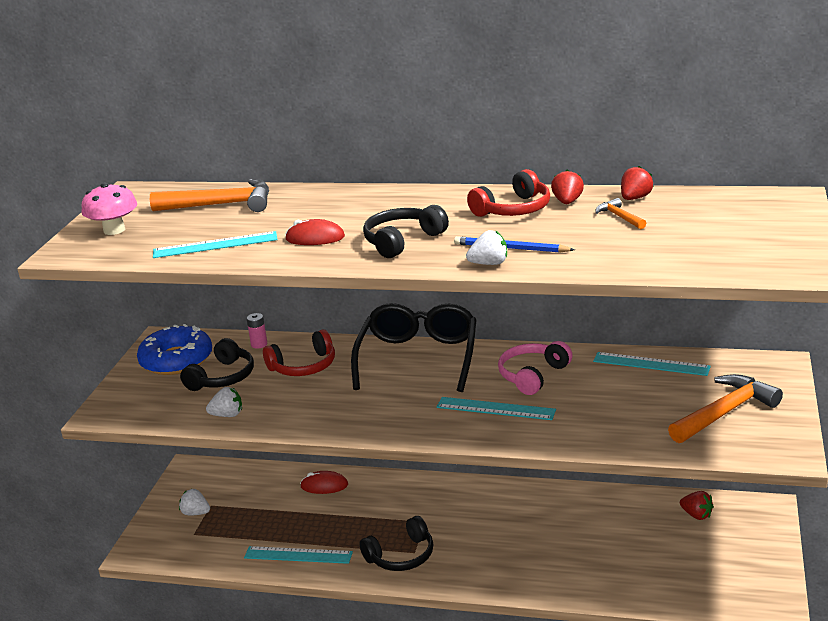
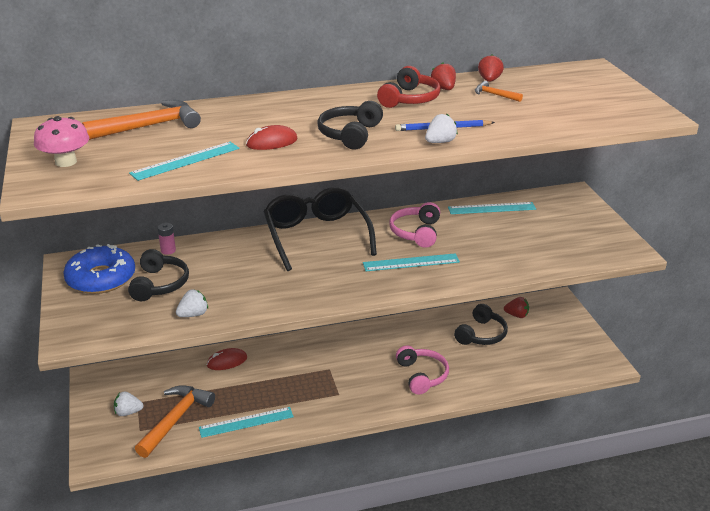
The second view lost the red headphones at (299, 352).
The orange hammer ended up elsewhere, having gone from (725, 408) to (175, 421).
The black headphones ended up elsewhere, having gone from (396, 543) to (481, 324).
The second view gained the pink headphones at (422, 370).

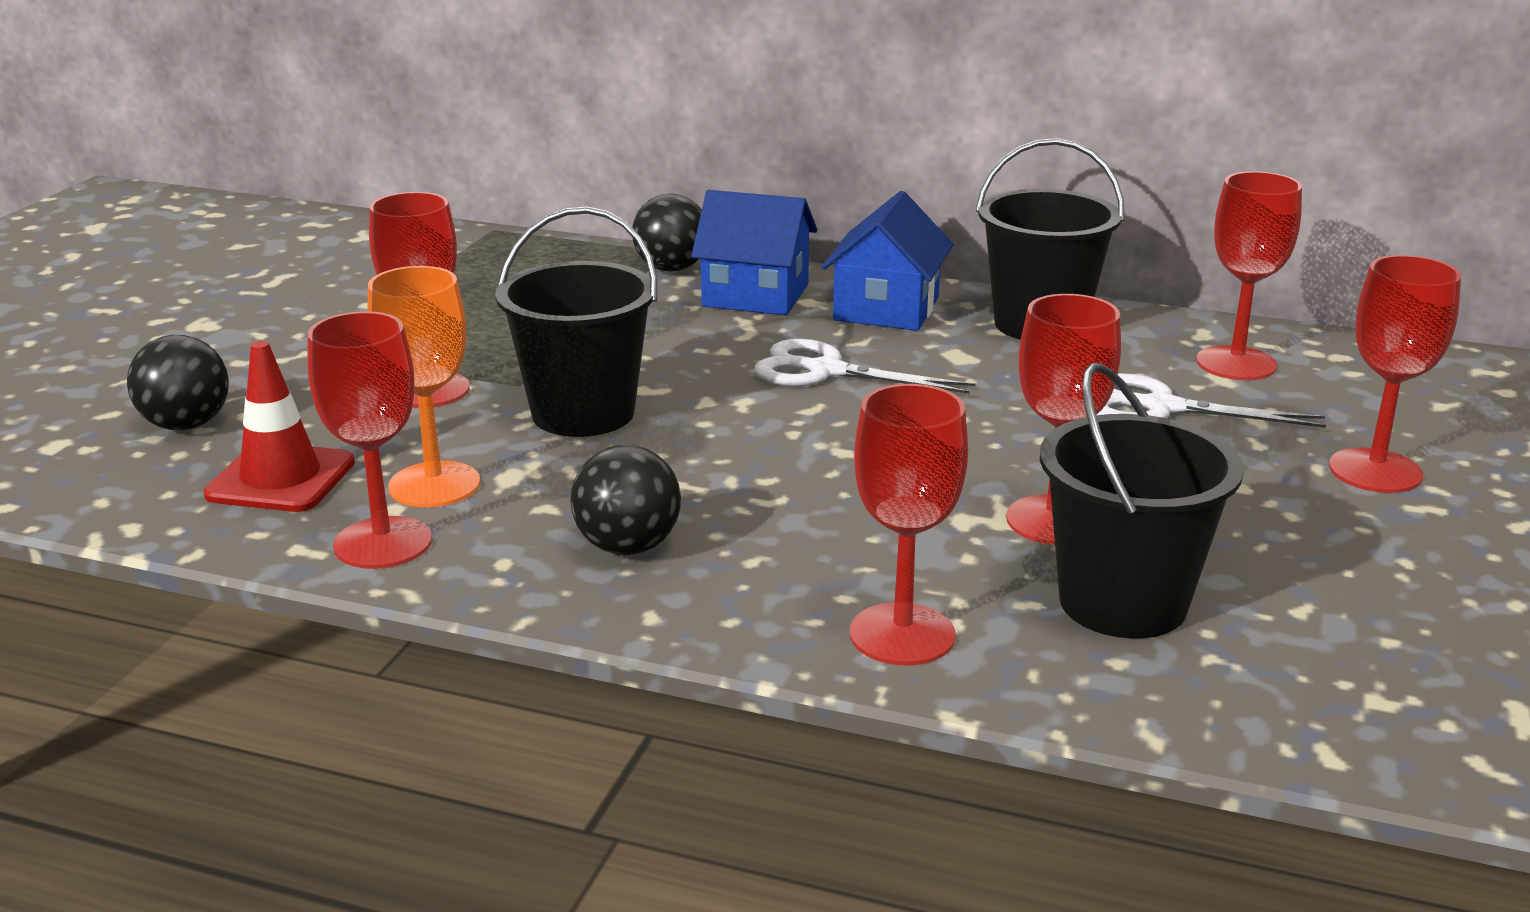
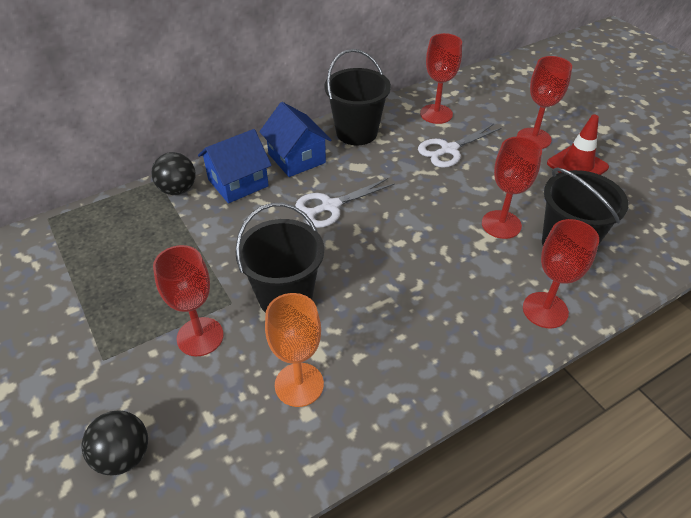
The second view lost the red goblet at (369, 440).
The red traffic cone ended up elsewhere, having gone from (279, 426) to (578, 144).
The second view lost the black ball at (625, 500).

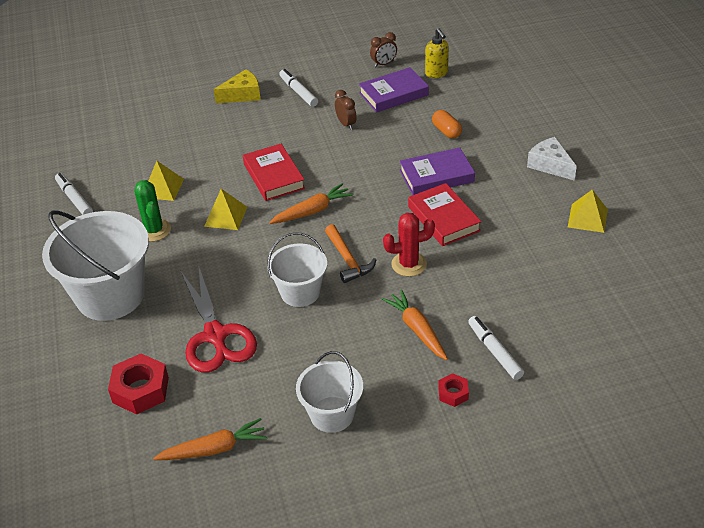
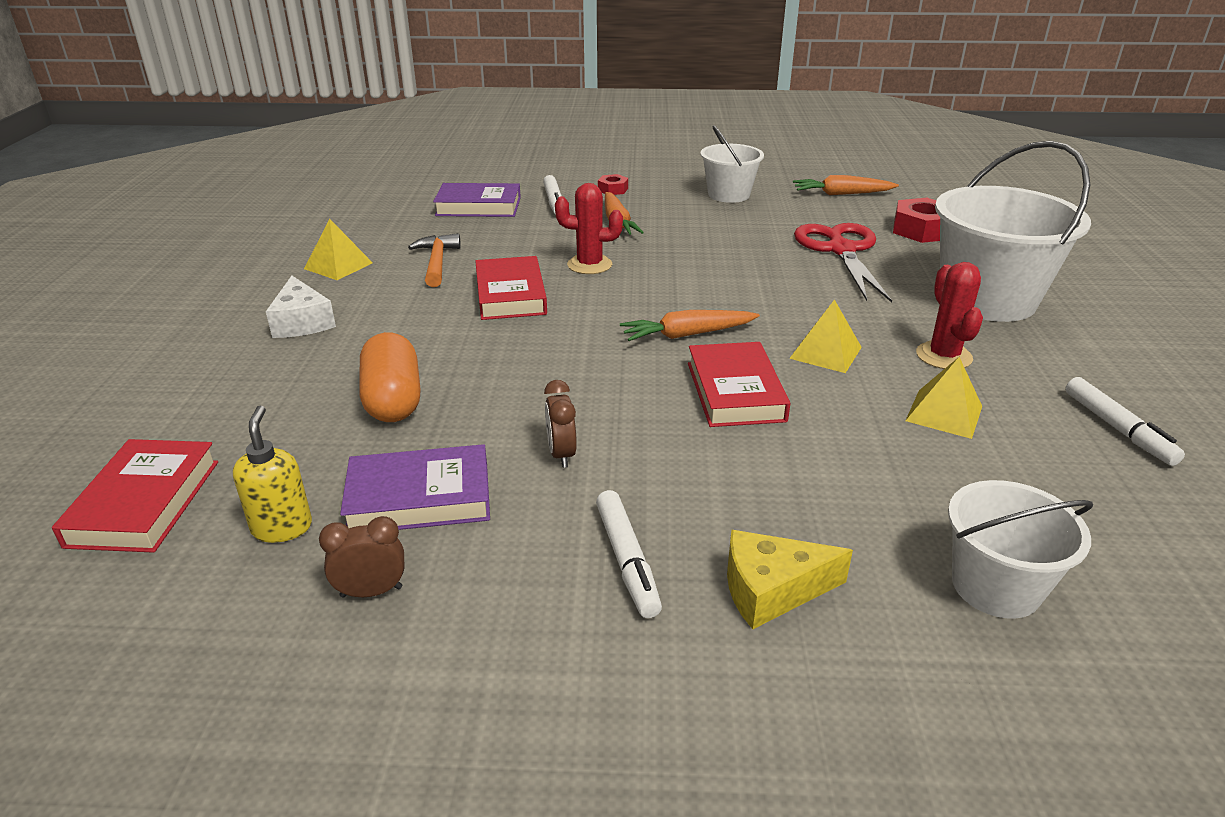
The size of the orange capsule at (447, 124) changed by a factor of 1.60.
The purple book ended up elsewhere, having gone from (437, 171) to (477, 200).
What was the green cactus at (153, 211) turned into the red cactus at (949, 315).
The orange hammer ended up elsewhere, having gone from (350, 253) to (434, 260).
The white bucket ended up elsewhere, having gone from (297, 269) to (1020, 549).
The second view gained the red book at (135, 496).

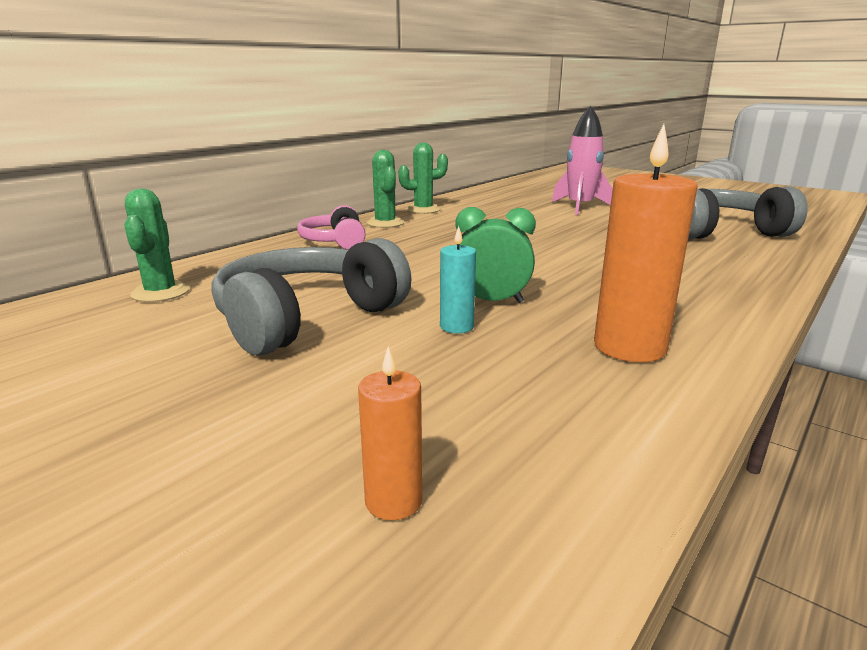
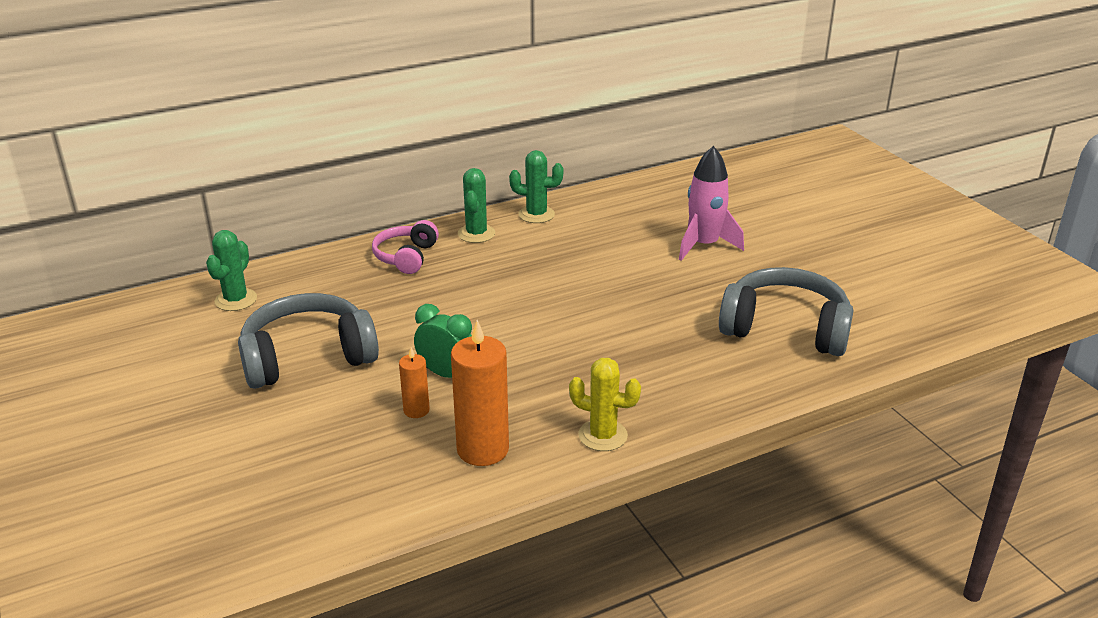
The second view lost the turquoise candle at (458, 279).
The orange candle ended up elsewhere, having gone from (390, 433) to (414, 382).
The second view gained the yellow cactus at (605, 404).

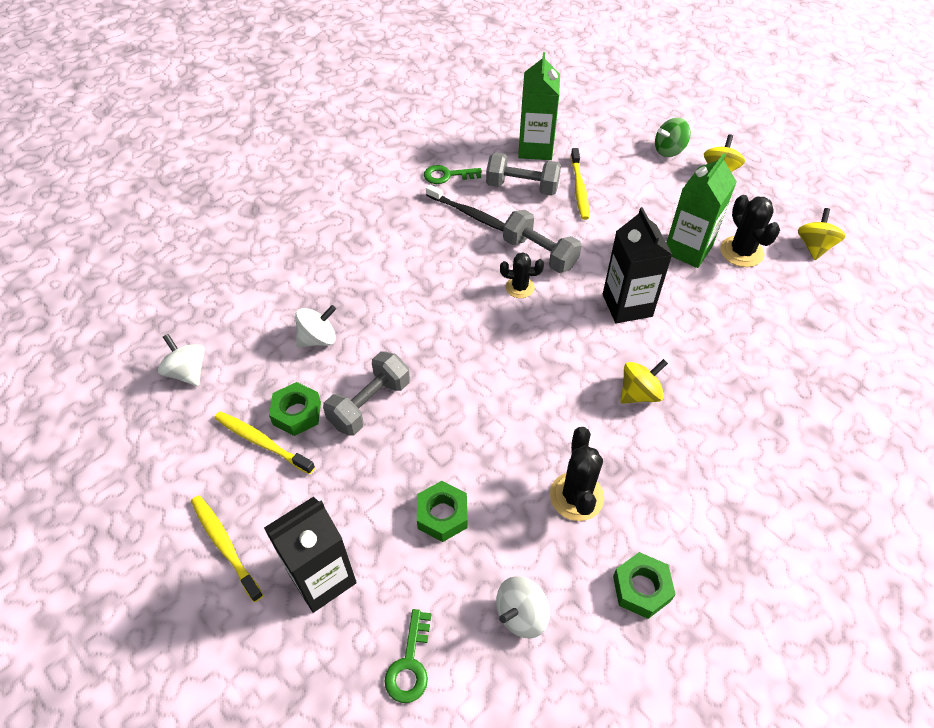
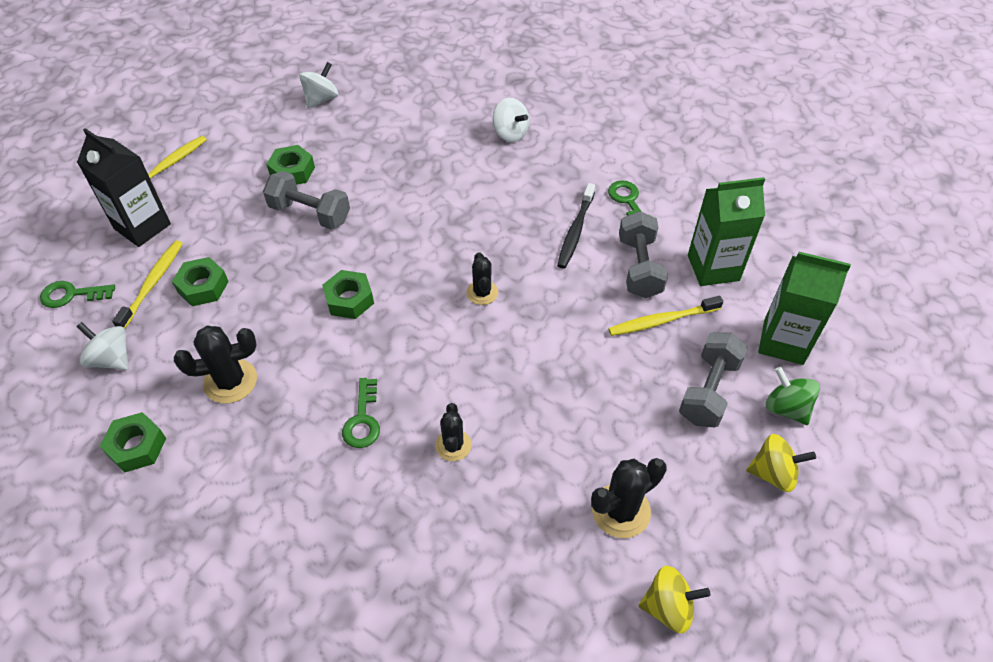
The green carton ended up elsewhere, having gone from (702, 210) to (804, 308).
The second view lost the black carton at (637, 265).
The grey dumbbell ended up elsewhere, having gone from (542, 241) to (713, 379).
The white spinning top ended up elsewhere, having gone from (315, 326) to (511, 120).
Where the yellow spinning top stood at (644, 381), the green key came to stand at (361, 413).
The yellow toothbrush ended up elsewhere, having gone from (264, 442) to (147, 284).
The second view gained the green nut at (348, 294).
The second view gained the black cactus at (453, 432).

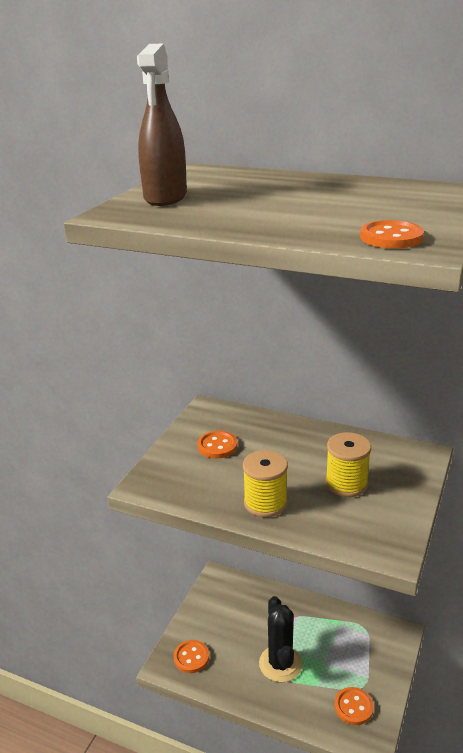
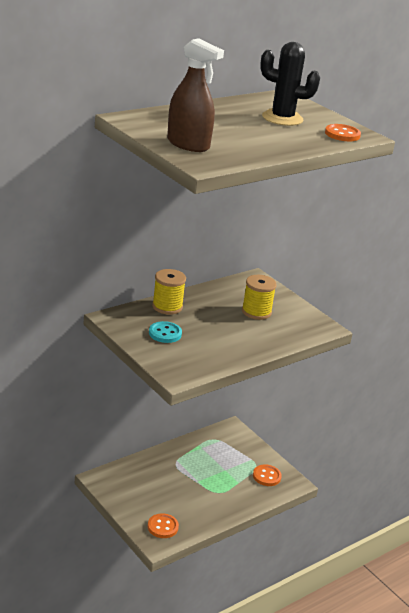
What was the orange button at (217, 445) turned into the turquoise button at (165, 332).
The yellow spool ended up elsewhere, having gone from (265, 483) to (169, 292).
The black cactus ended up elsewhere, having gone from (280, 639) to (290, 84).

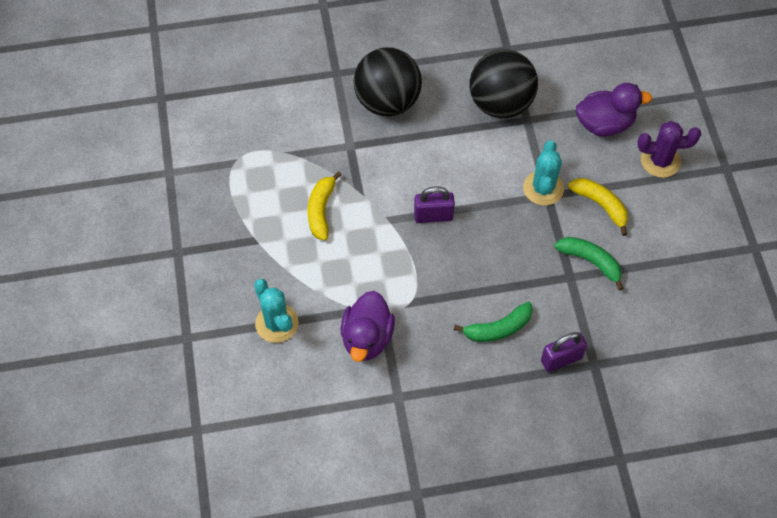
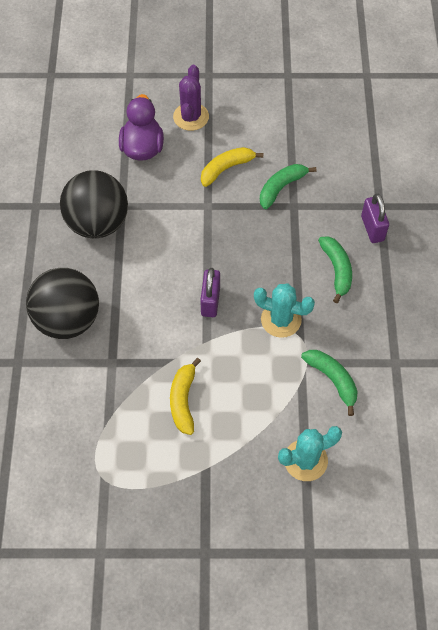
The turquoise cactus ended up elsewhere, having gone from (543, 173) to (284, 311).
The yellow banana at (325, 206) ended up facing another way, 75 degrees clockwise from before.
Where the purple duck stood at (368, 326), the green banana came to stand at (329, 383).

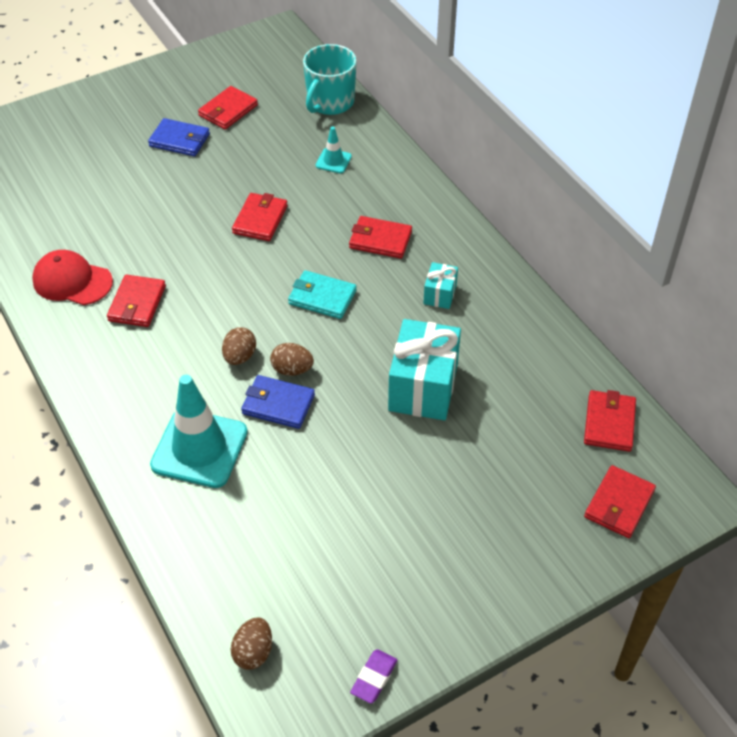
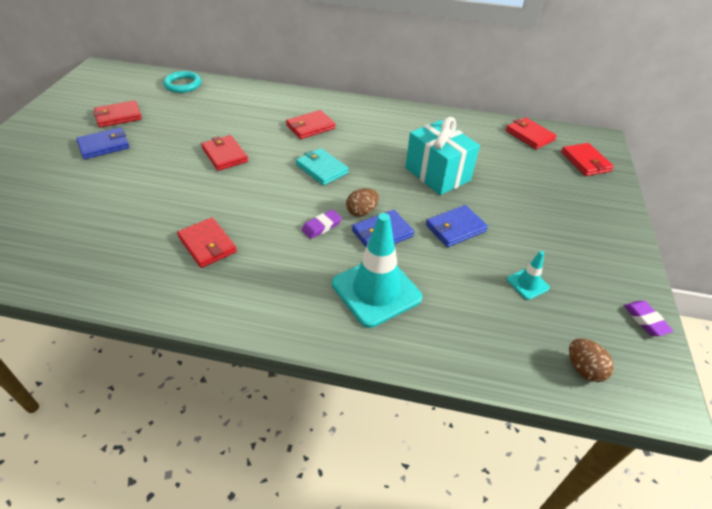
Where the turquoise mug stood at (329, 79), the turquoise ring came to stand at (182, 82).
The red wallet at (228, 108) ended up facing another way, 75 degrees clockwise from before.
The turquoise traffic cone ended up elsewhere, having gone from (334, 149) to (528, 275).
The second view lost the red cap at (72, 277).
The second view lost the turquoise gift at (440, 285).
The turquoise wallet at (322, 294) ended up facing another way, 75 degrees clockwise from before.
Where the brown egg stood at (239, 346), the purple eraser came to stand at (321, 224).
The second view gained the blue wallet at (457, 226).

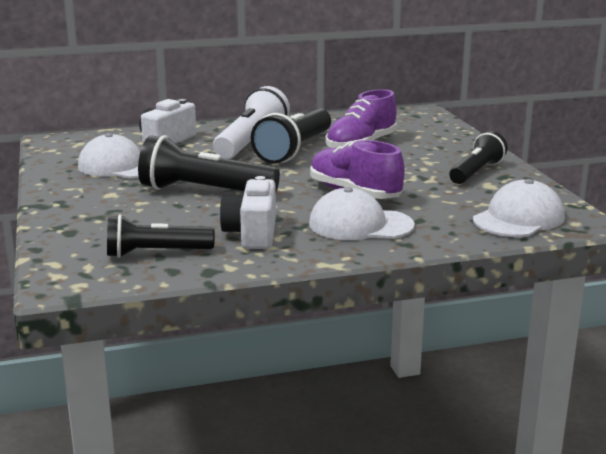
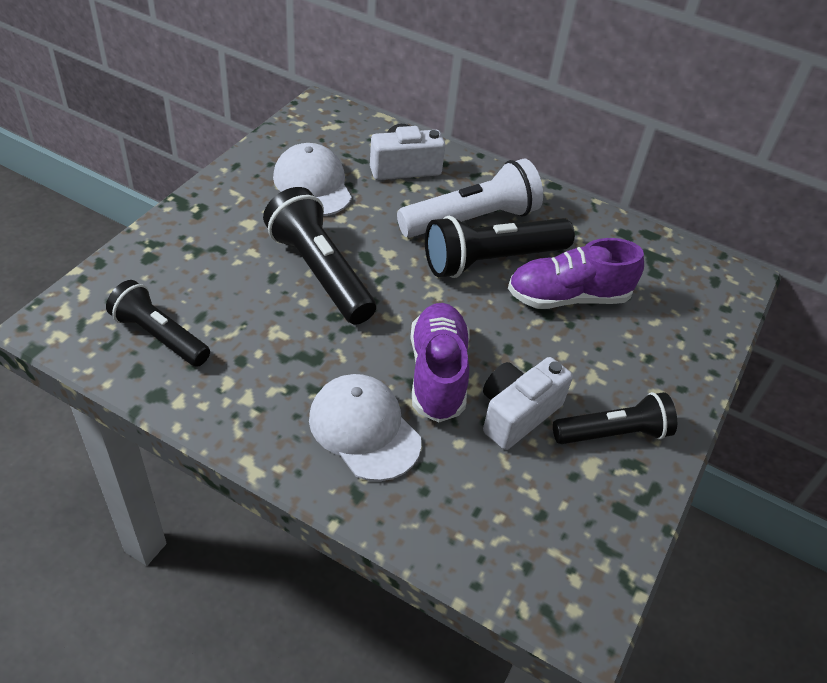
The white camera ended up elsewhere, having gone from (248, 212) to (528, 403).
The second view lost the white cap at (519, 208).

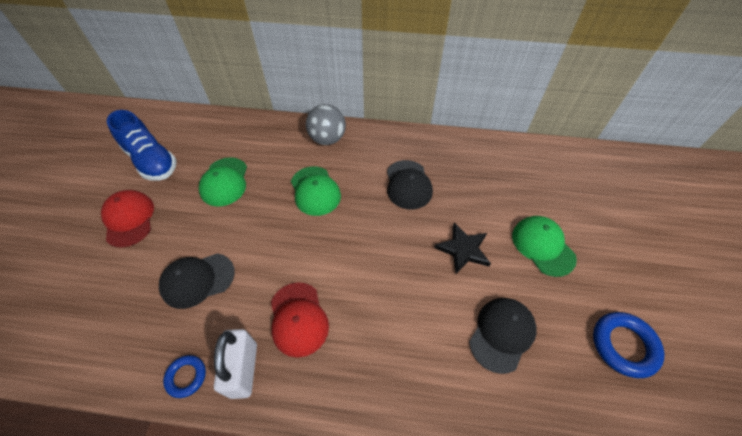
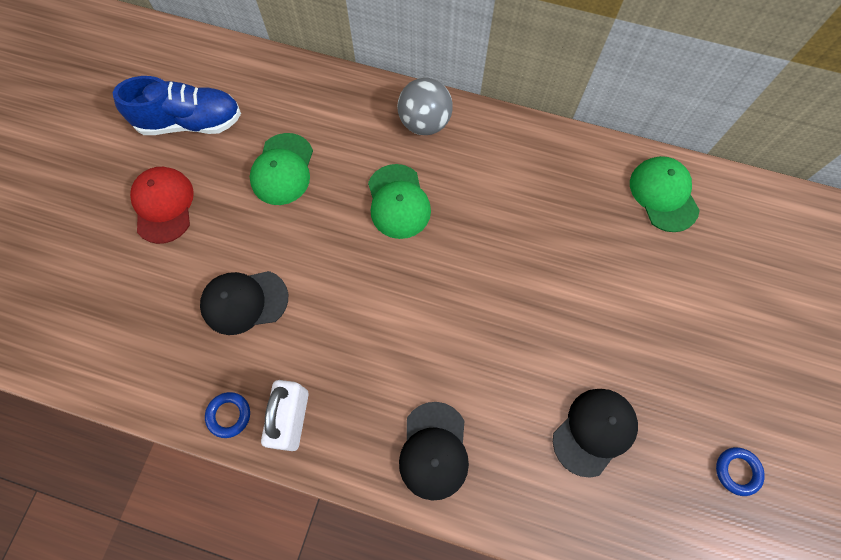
The blue shoe at (142, 145) ended up facing another way, 60 degrees counterclockwise from before.
The black cap ended up elsewhere, having gone from (410, 184) to (434, 451).
The green cap ended up elsewhere, having gone from (544, 246) to (665, 194).
The second view lost the black star at (462, 248).
The second view lost the red cap at (300, 320).
The size of the blue ring at (628, 345) changed by a factor of 0.60.

